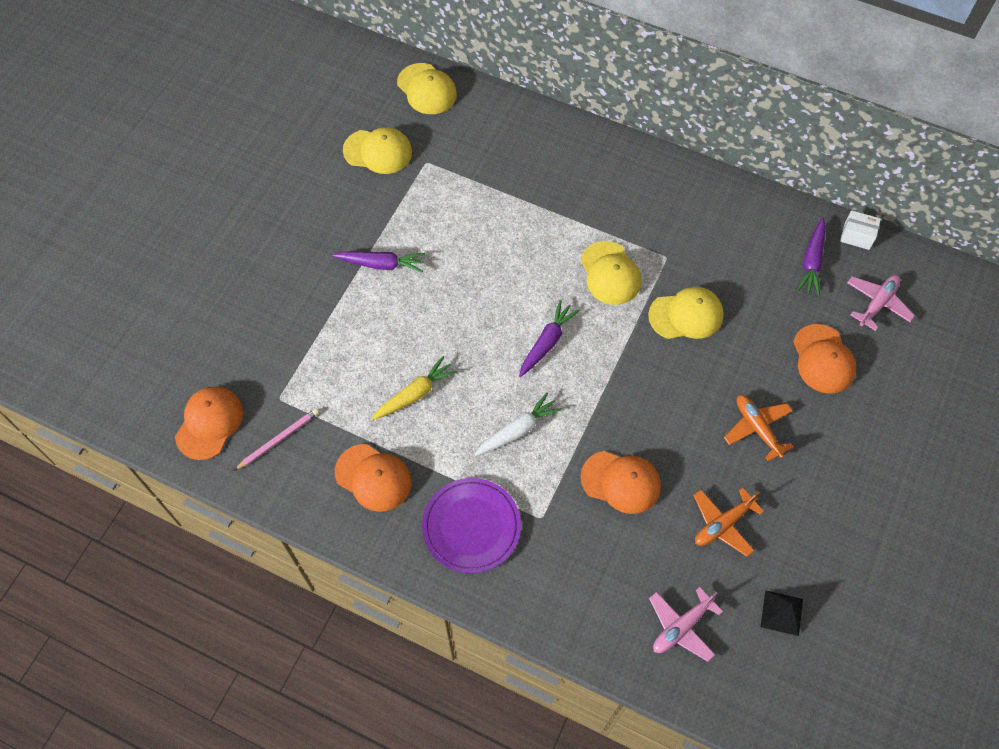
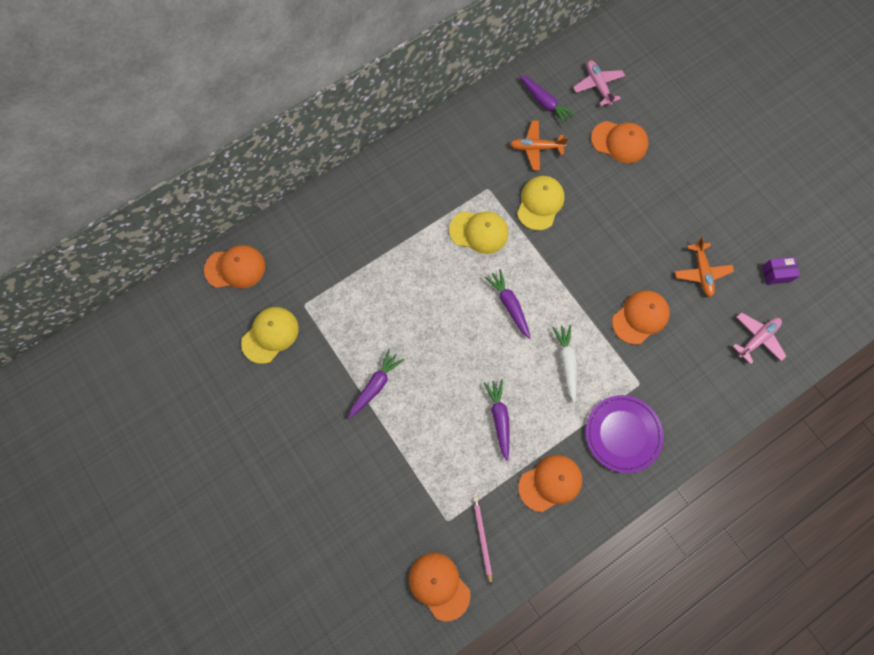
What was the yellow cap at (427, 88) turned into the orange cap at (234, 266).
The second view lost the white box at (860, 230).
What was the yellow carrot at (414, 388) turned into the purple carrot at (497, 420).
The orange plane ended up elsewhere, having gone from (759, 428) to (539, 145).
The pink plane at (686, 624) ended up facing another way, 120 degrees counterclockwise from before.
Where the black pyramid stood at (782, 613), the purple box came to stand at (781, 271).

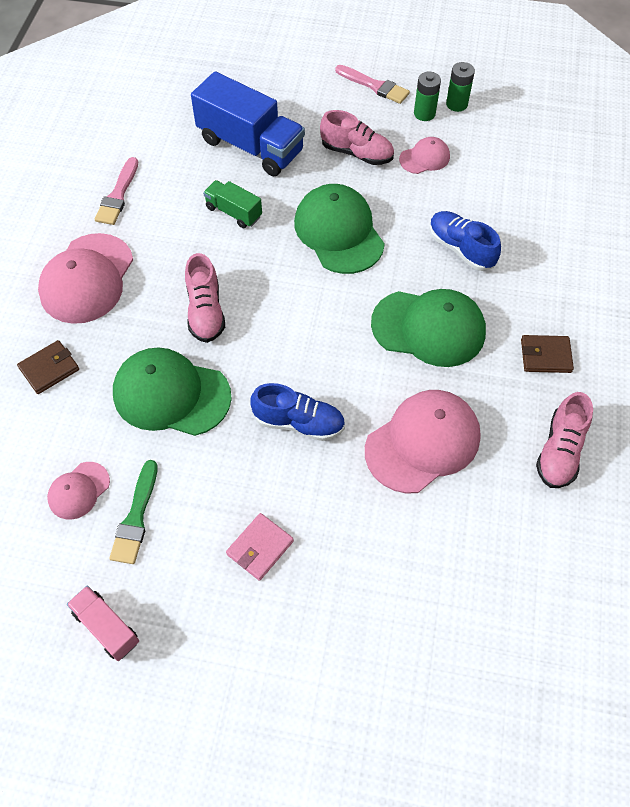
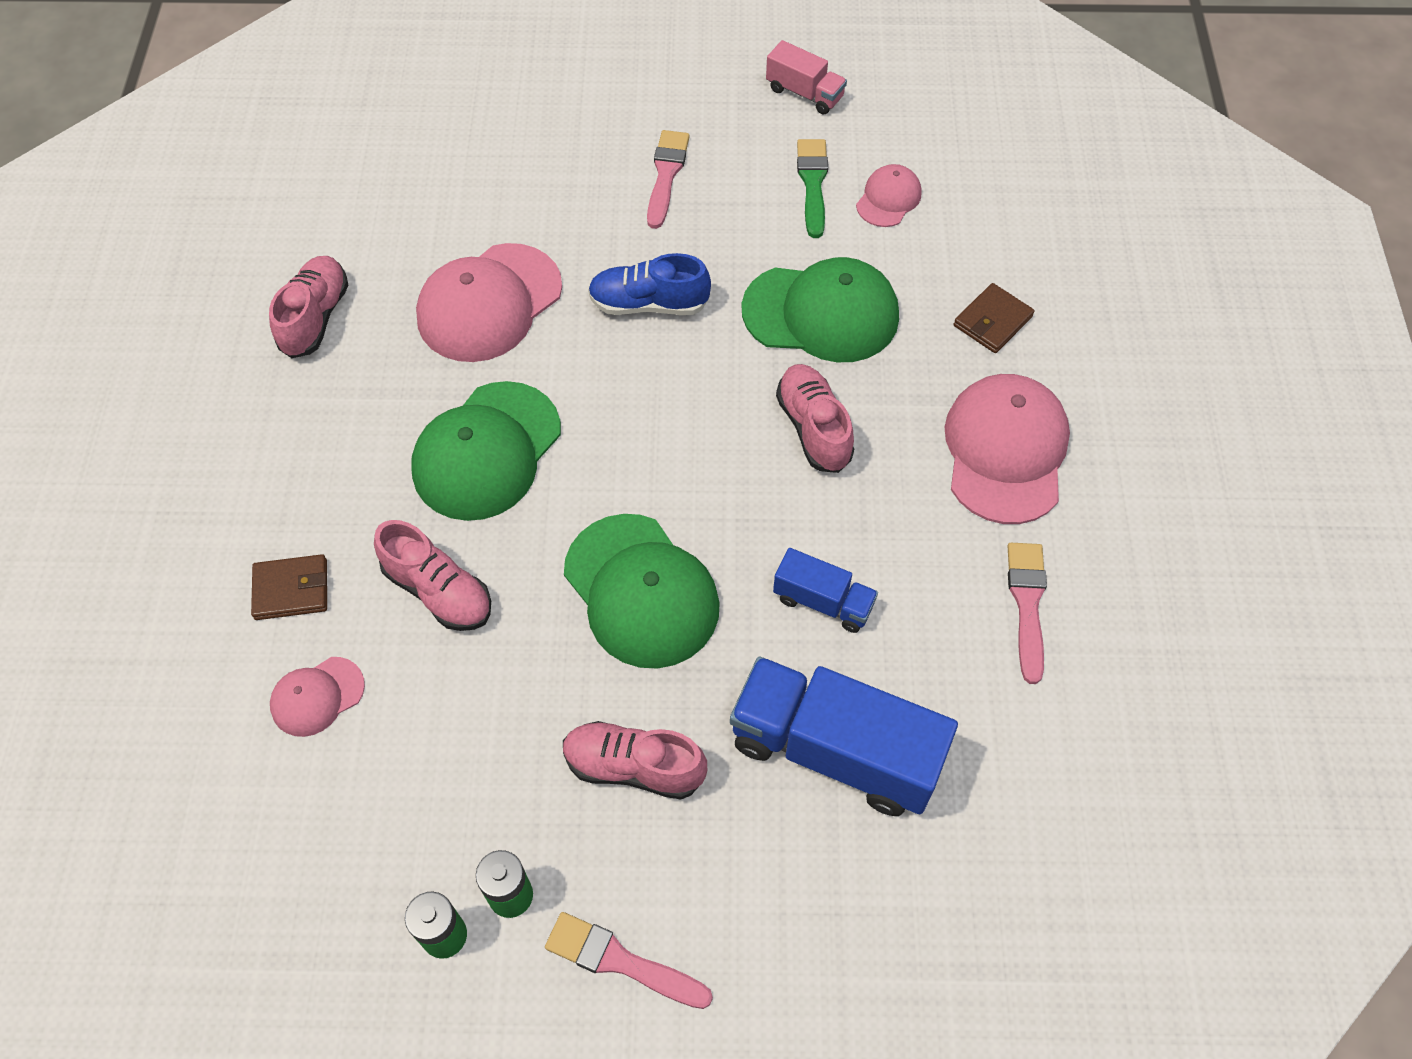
The pink cap ended up elsewhere, having gone from (424, 155) to (317, 697).
What was the green truck at (232, 204) turned into the blue truck at (825, 590).
What was the blue shoe at (465, 241) turned into the pink shoe at (432, 575).
The green cap at (428, 328) ended up facing another way, 60 degrees counterclockwise from before.
The brown wallet ended up elsewhere, having gone from (547, 354) to (289, 587).
Where the pink wallet stood at (260, 547), the pink brush came to stand at (668, 179).

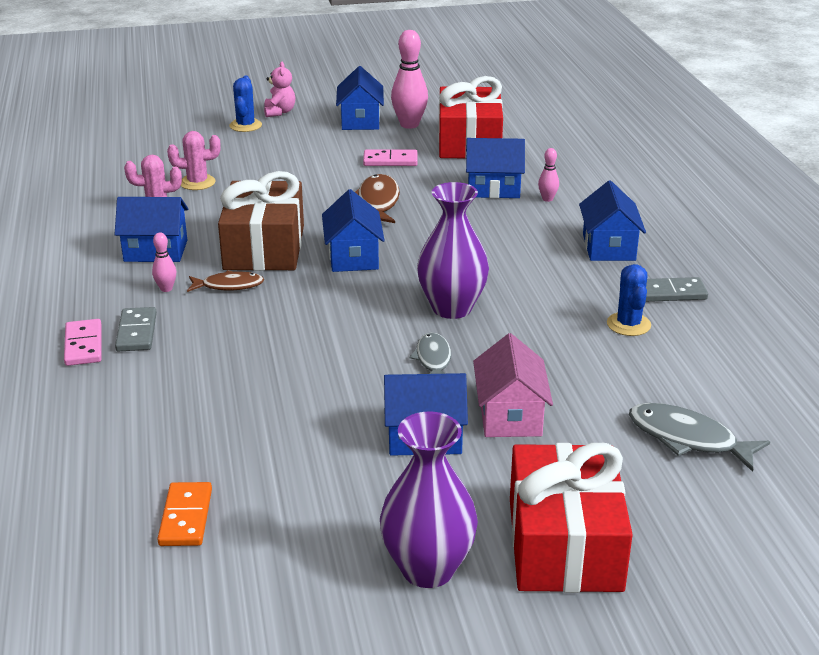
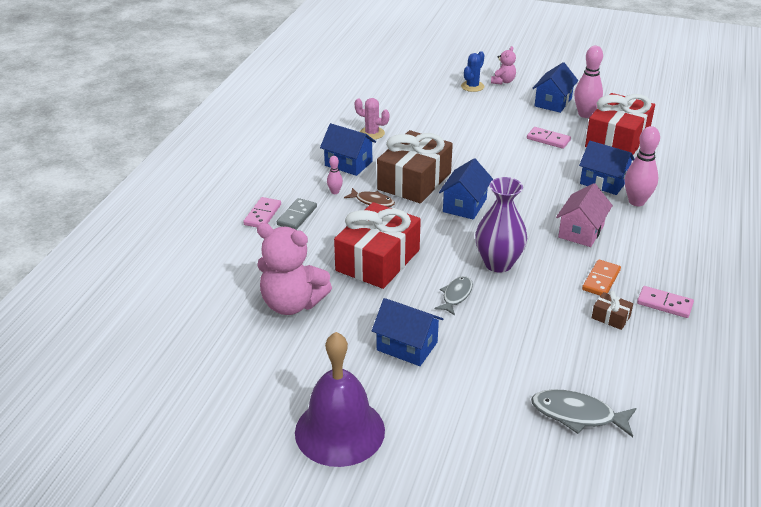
The second view lost the pink cactus at (194, 160).
The size of the pink bowling pin at (548, 175) changed by a factor of 2.00.
The second view lost the brown fish at (377, 198).
The second view lost the blue house at (612, 220).
Where the blue cactus stood at (629, 300), the brown gift came to stand at (612, 310).
What was the grey domino at (677, 289) turned into the pink domino at (665, 302).
The pink house ended up elsewhere, having gone from (513, 385) to (584, 215).
The grey fish at (699, 437) ended up facing another way, 45 degrees counterclockwise from before.
Where the purple vase stood at (429, 500), the purple bell came to stand at (340, 399).
The red gift ended up elsewhere, having gone from (571, 518) to (377, 245).
The orange domino ended up elsewhere, having gone from (184, 514) to (601, 277).
The second view gained the pink teddy bear at (294, 269).

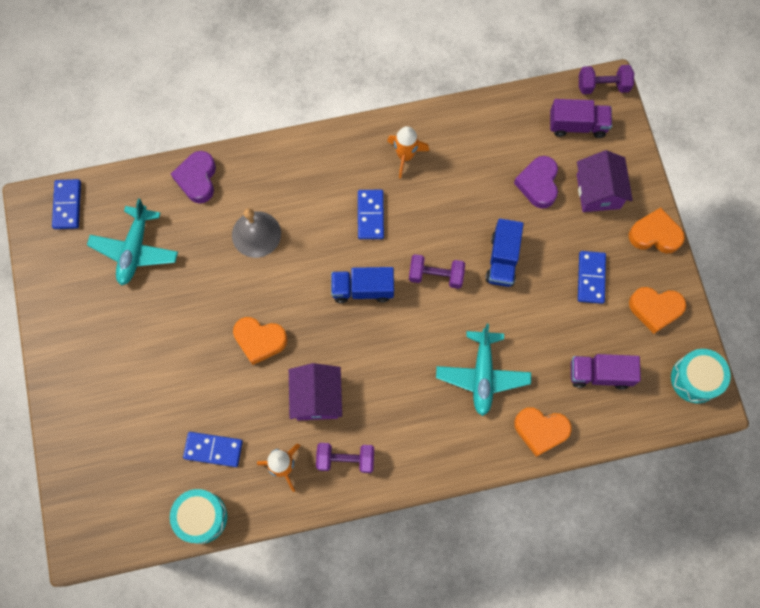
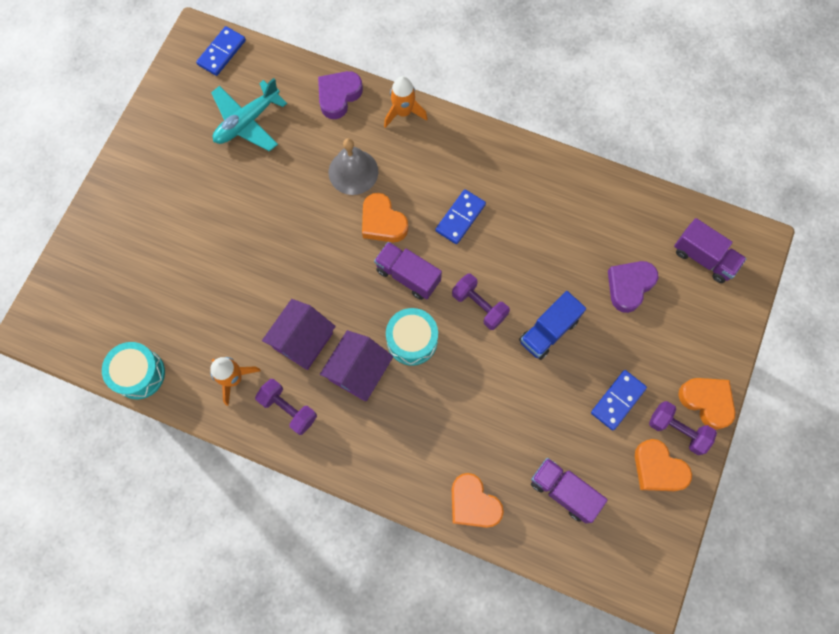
The purple dumbbell ended up elsewhere, having gone from (606, 79) to (683, 428).
The orange rocket ended up elsewhere, having gone from (408, 152) to (405, 102).
The purple house ended up elsewhere, having gone from (605, 181) to (356, 365).
What was the blue truck at (362, 285) turned into the purple truck at (408, 271).
The orange heart ended up elsewhere, having gone from (260, 341) to (385, 217).
The second view lost the turquoise plane at (483, 370).
The turquoise drum ended up elsewhere, having gone from (701, 376) to (412, 337).
The second view lost the blue domino at (213, 449).

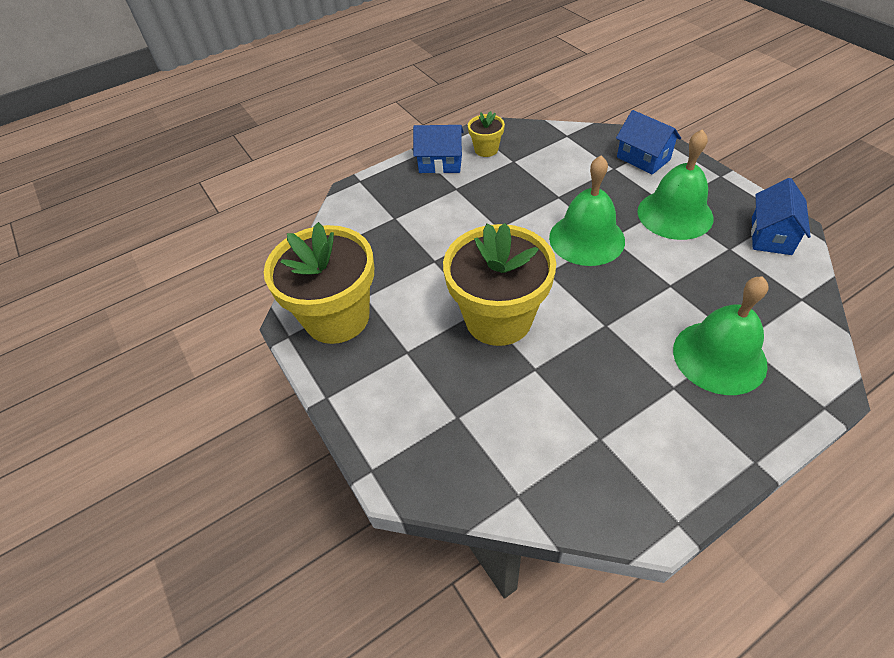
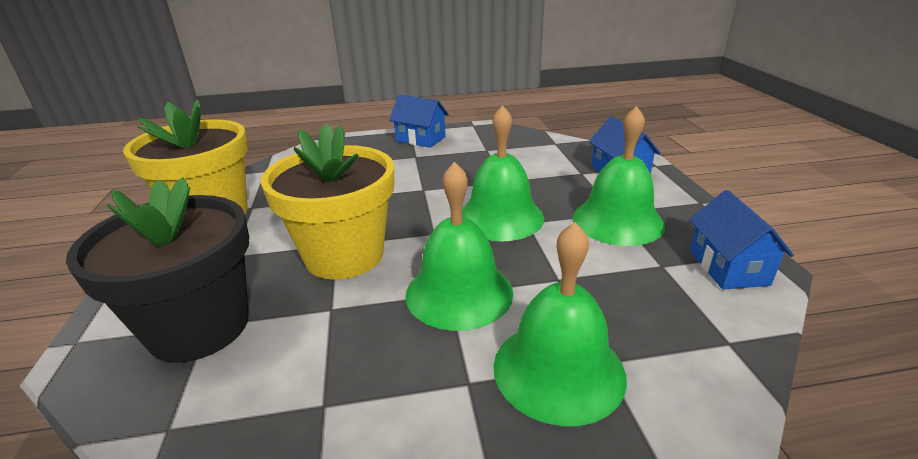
The second view lost the yellow flower pot at (486, 134).
The blue house at (781, 216) ended up facing another way, 45 degrees counterclockwise from before.
The second view gained the green bell at (459, 246).
The second view gained the black flower pot at (157, 270).

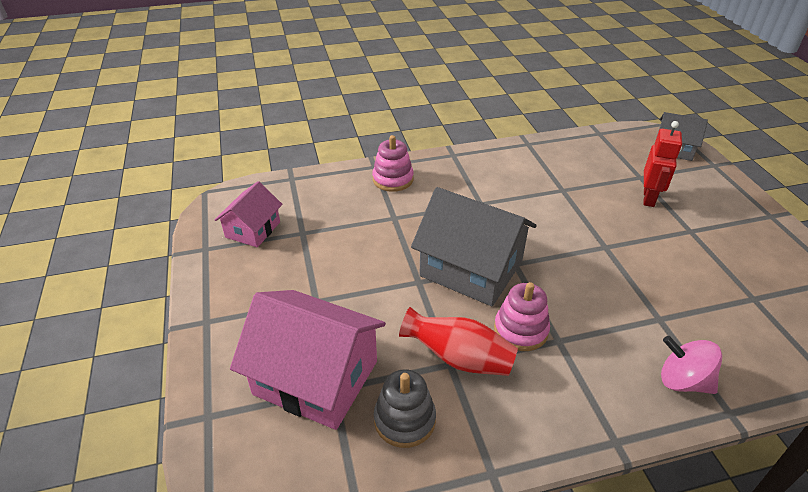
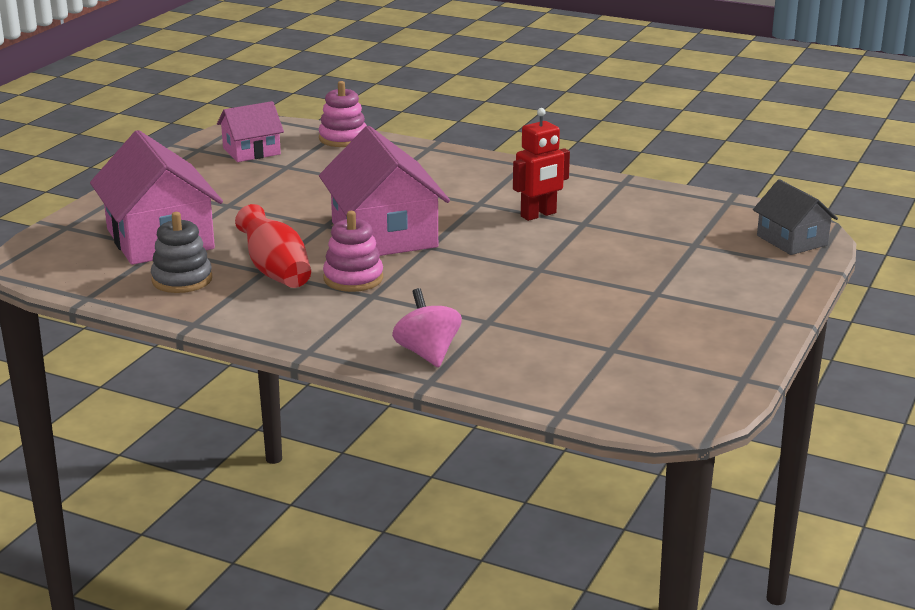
The red robot ended up elsewhere, having gone from (662, 164) to (541, 164).
The pink stacking toy ended up elsewhere, having gone from (393, 163) to (343, 114).
What was the grey house at (474, 246) turned into the pink house at (384, 191).

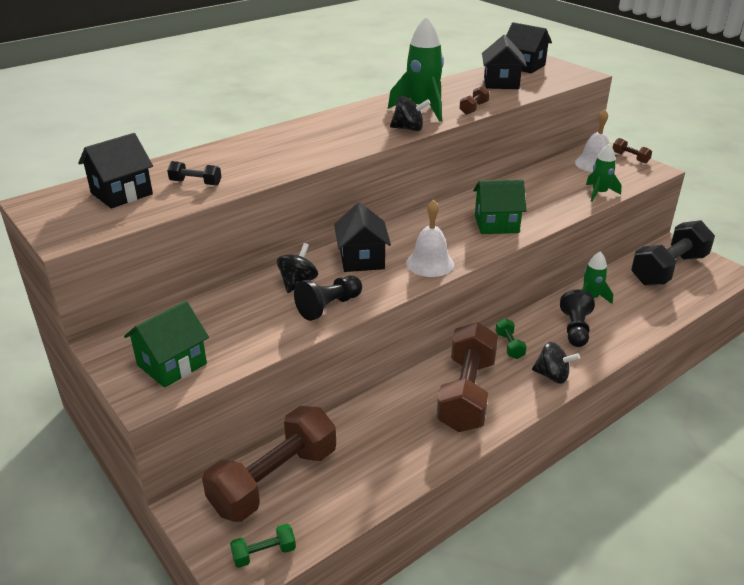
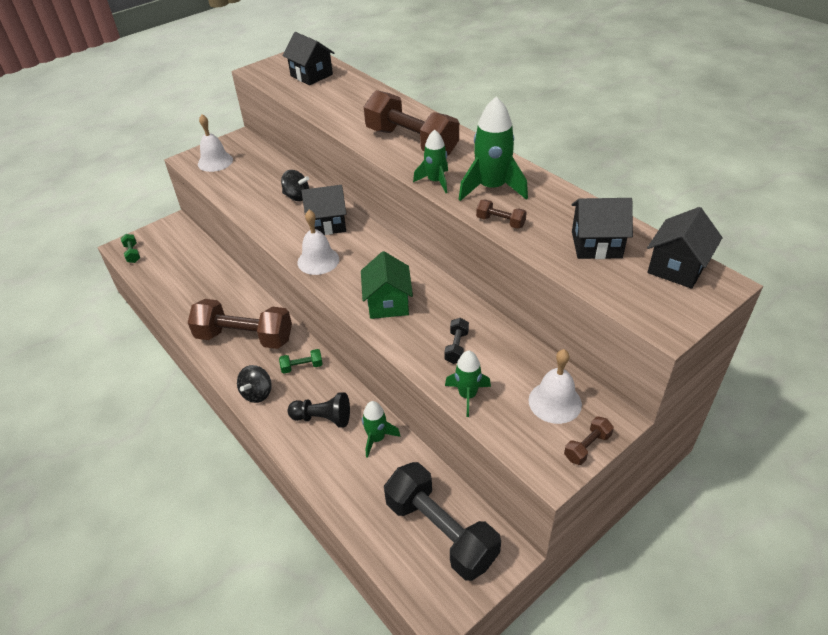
Where the black spinning top stood at (410, 113), the green rocket came to stand at (430, 161).
The black dumbbell ended up elsewhere, having gone from (194, 173) to (456, 341).
The second view lost the black pawn at (328, 298).
Where the green house stood at (166, 344), the white bell came to stand at (215, 143).
The brown dumbbell ended up elsewhere, having gone from (269, 464) to (411, 123).

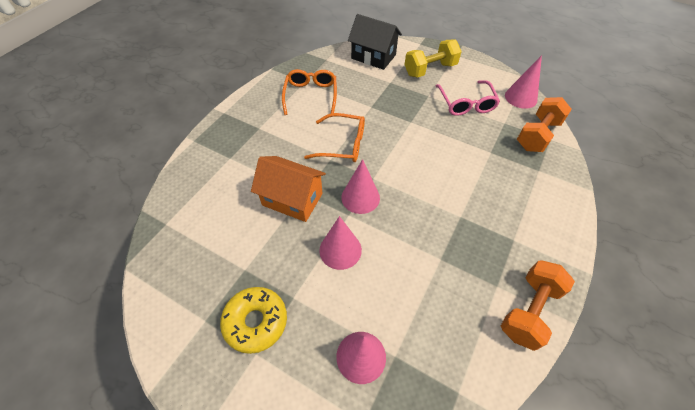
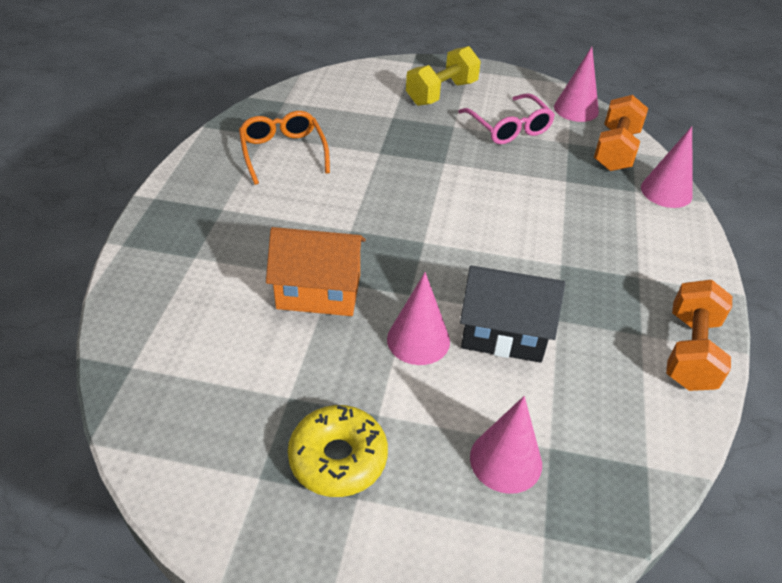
The black house ended up elsewhere, having gone from (375, 42) to (512, 314).
The second view lost the orange glasses at (334, 137).
The pink cone ended up elsewhere, having gone from (360, 186) to (667, 167).

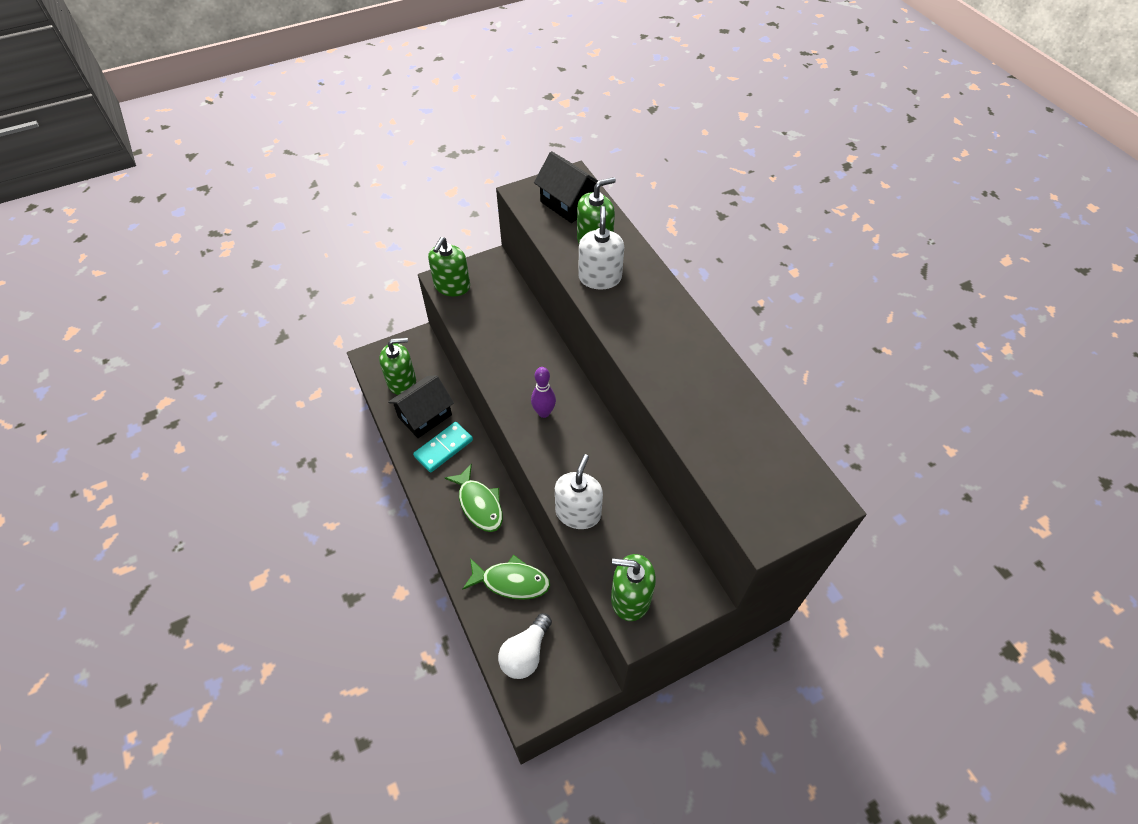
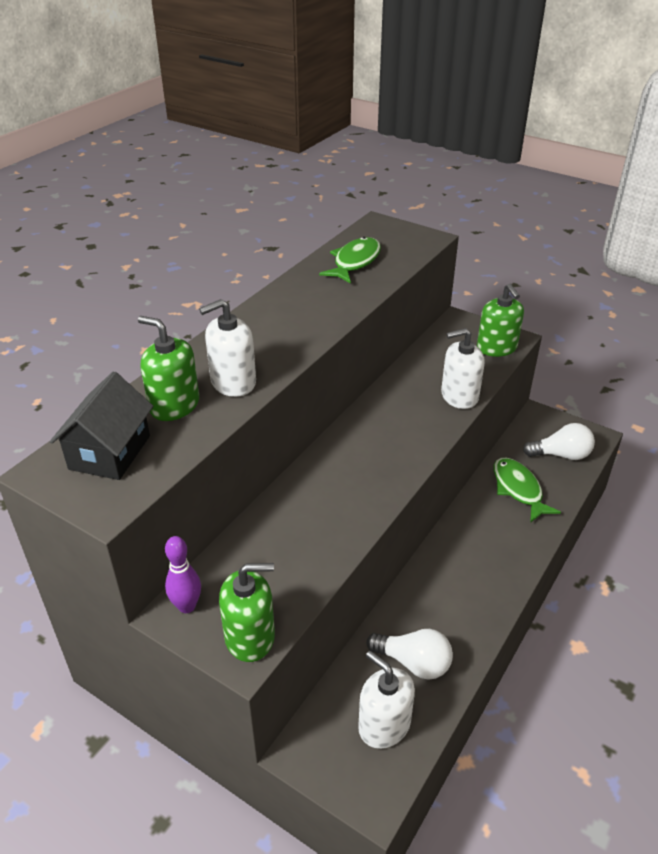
What was the green soap dispenser at (397, 366) turned into the white soap dispenser at (386, 700).
The purple bowling pin ended up elsewhere, having gone from (543, 392) to (183, 574).
Where the black house stood at (421, 406), the white light bulb came to stand at (409, 654).
The second view lost the turquoise domino at (443, 447).
The green fish ended up elsewhere, having gone from (474, 497) to (350, 260).

